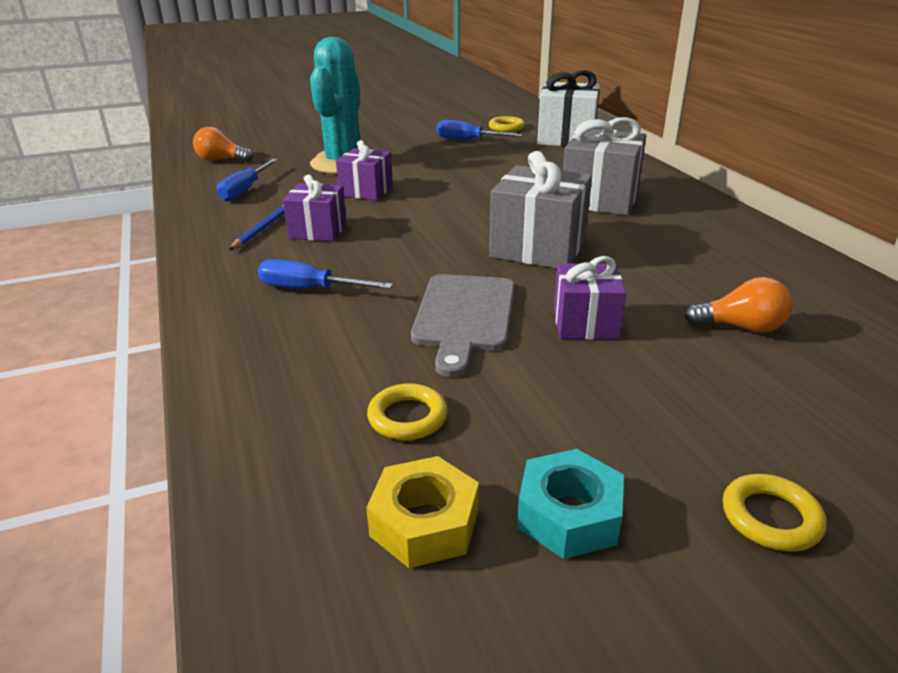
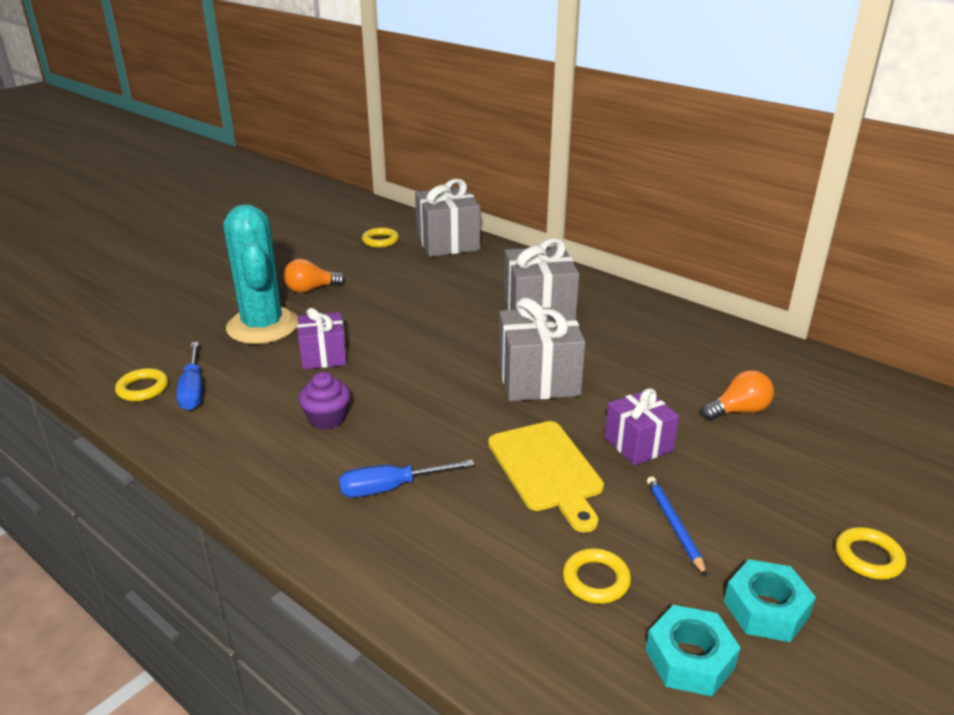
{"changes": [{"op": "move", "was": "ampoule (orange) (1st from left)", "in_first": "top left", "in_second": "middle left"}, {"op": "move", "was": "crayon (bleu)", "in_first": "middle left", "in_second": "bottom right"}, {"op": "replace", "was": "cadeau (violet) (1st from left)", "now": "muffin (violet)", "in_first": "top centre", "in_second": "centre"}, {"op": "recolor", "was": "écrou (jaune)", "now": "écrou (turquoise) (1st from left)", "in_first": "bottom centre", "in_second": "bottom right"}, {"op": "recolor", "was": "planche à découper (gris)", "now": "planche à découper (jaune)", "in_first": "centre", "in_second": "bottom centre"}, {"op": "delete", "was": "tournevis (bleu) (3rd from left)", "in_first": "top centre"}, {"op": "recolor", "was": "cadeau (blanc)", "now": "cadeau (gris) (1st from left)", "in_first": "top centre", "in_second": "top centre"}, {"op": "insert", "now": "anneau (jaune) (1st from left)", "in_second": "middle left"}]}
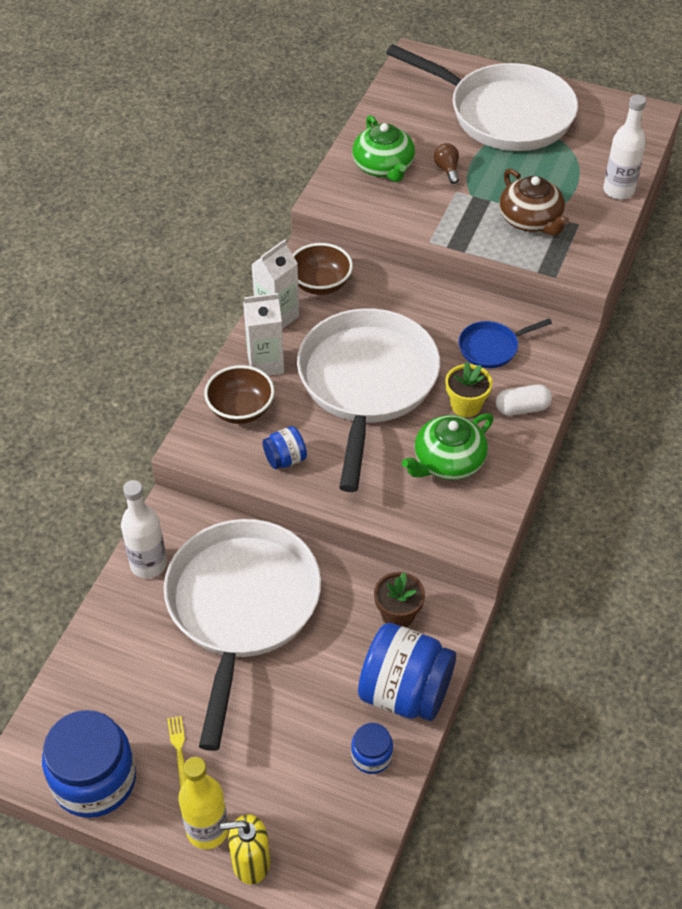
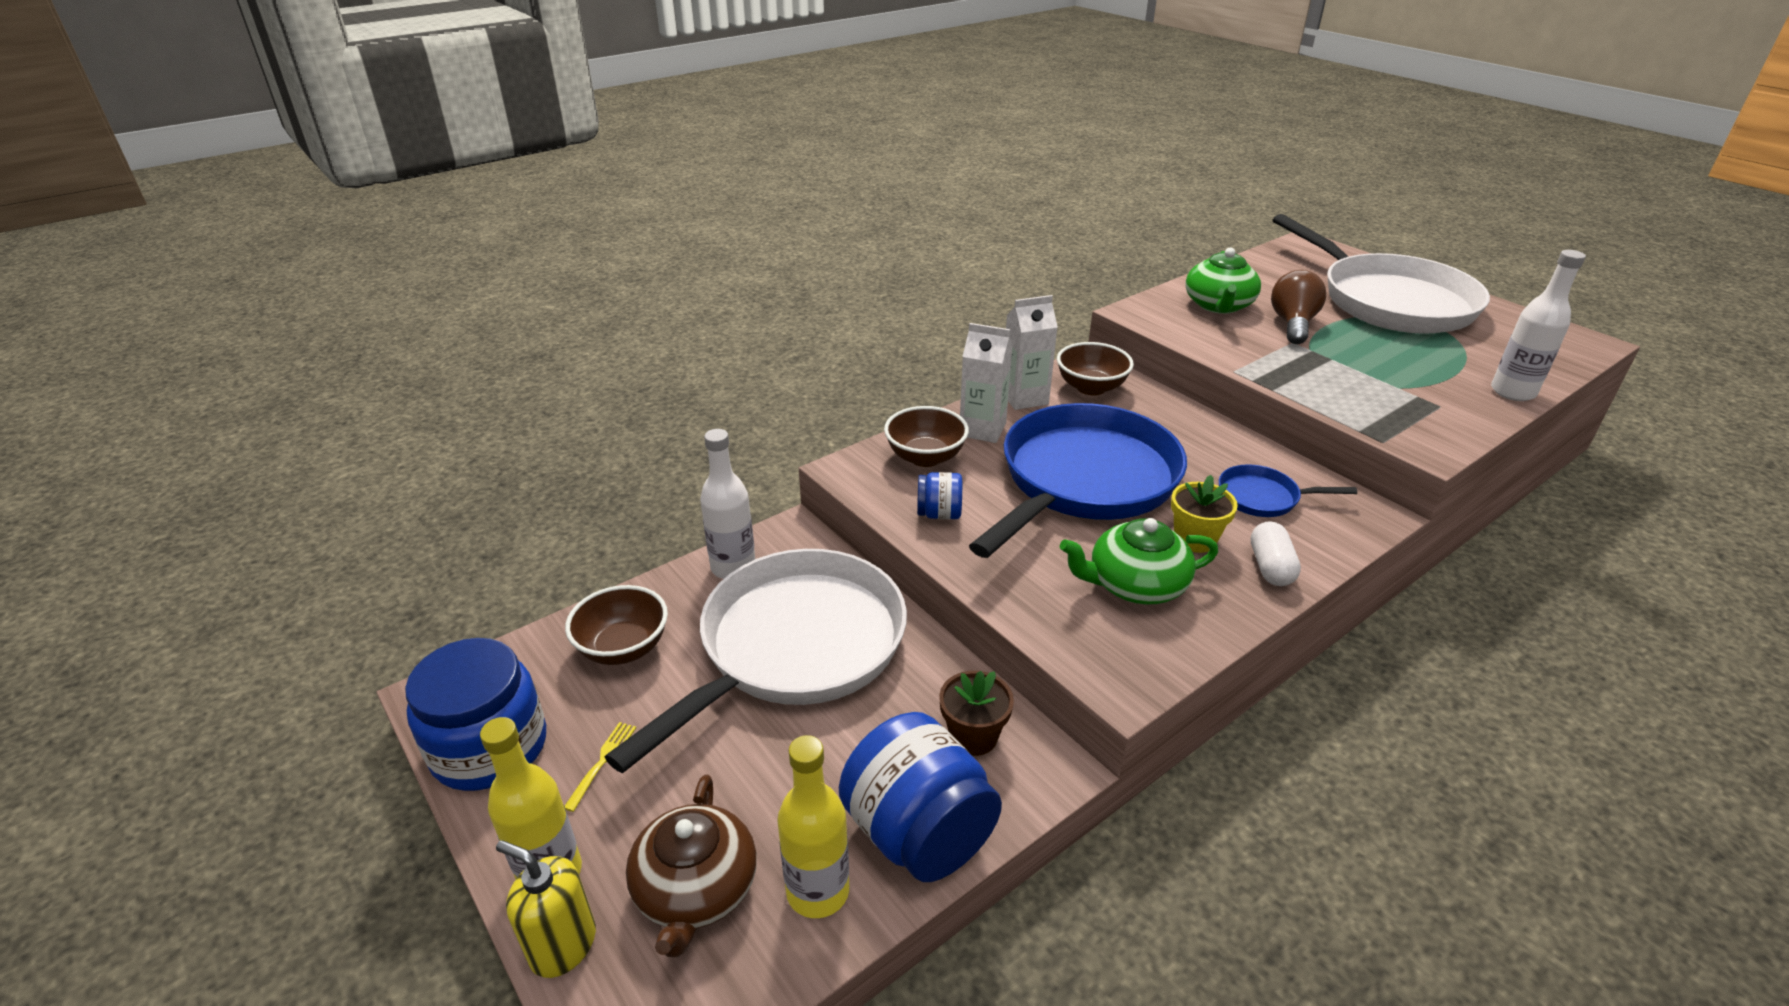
{"changes": [{"op": "recolor", "was": "poêle (blanc) (2nd from left)", "now": "poêle (bleu) (1st from left)", "in_first": "centre", "in_second": "centre"}, {"op": "replace", "was": "bocal (bleu) (3rd from left)", "now": "bouteille (jaune) (2nd from left)", "in_first": "bottom centre", "in_second": "bottom centre"}, {"op": "resize", "was": "ampoule (marron)", "in_first": "top centre", "in_second": "top right", "ratio": 1.7}, {"op": "rotate", "was": "gélule (blanc)", "in_first": "middle right", "in_second": "middle right", "clockwise": 75}, {"op": "move", "was": "théière (marron)", "in_first": "top right", "in_second": "bottom centre"}, {"op": "insert", "now": "bol (marron) (1st from left)", "in_second": "centre"}]}
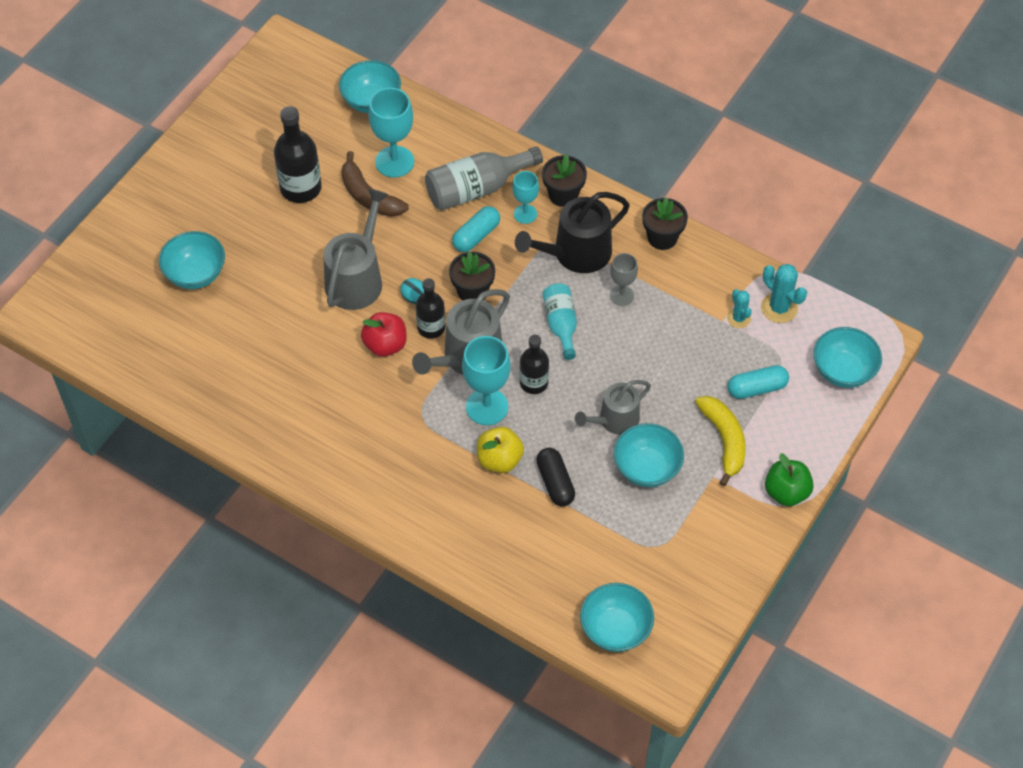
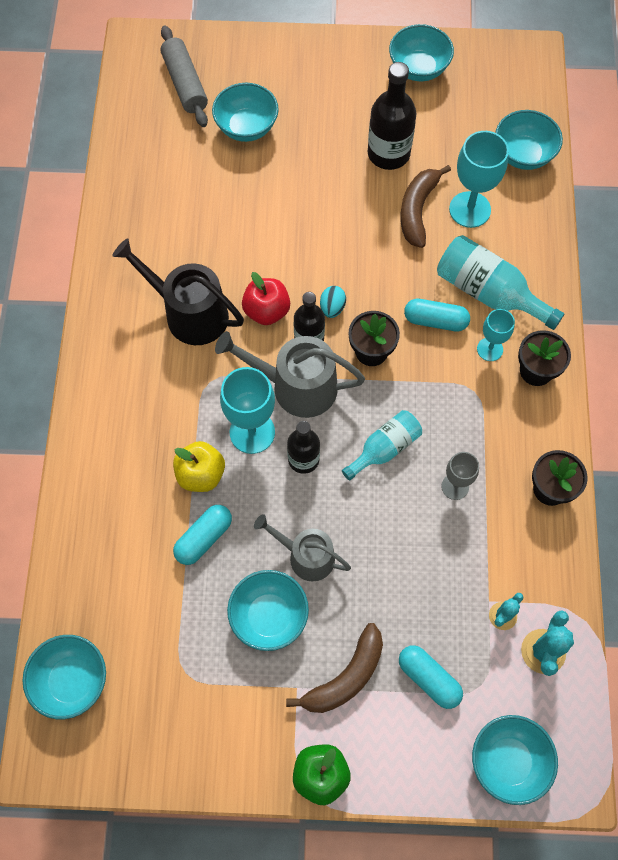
{"changes": [{"op": "delete", "was": "arrosoir (gris) (1st from left)", "in_first": "top centre"}, {"op": "recolor", "was": "bouteille (gris)", "now": "bouteille (turquoise) (2nd from left)", "in_first": "top centre", "in_second": "top right"}, {"op": "move", "was": "arrosoir (noir)", "in_first": "top centre", "in_second": "middle left"}, {"op": "recolor", "was": "gélule (noir)", "now": "gélule (turquoise) (1st from left)", "in_first": "centre", "in_second": "middle left"}, {"op": "recolor", "was": "banane (jaune)", "now": "banane (marron) (1st from left)", "in_first": "middle right", "in_second": "bottom centre"}, {"op": "insert", "now": "rouleau à pâtisserie (gris)", "in_second": "top left"}, {"op": "insert", "now": "bol (turquoise) (4th from left)", "in_second": "top right"}]}
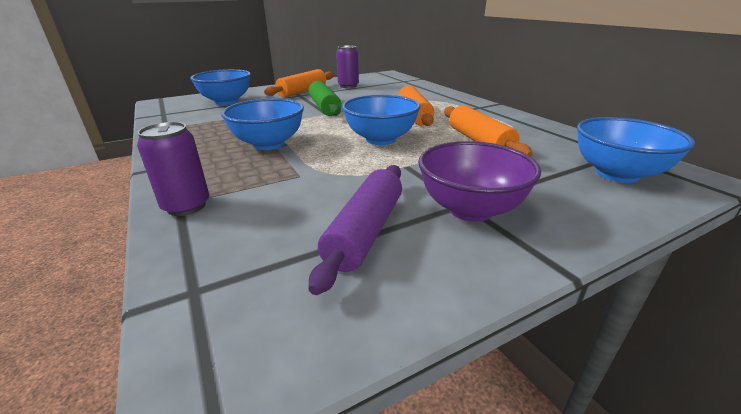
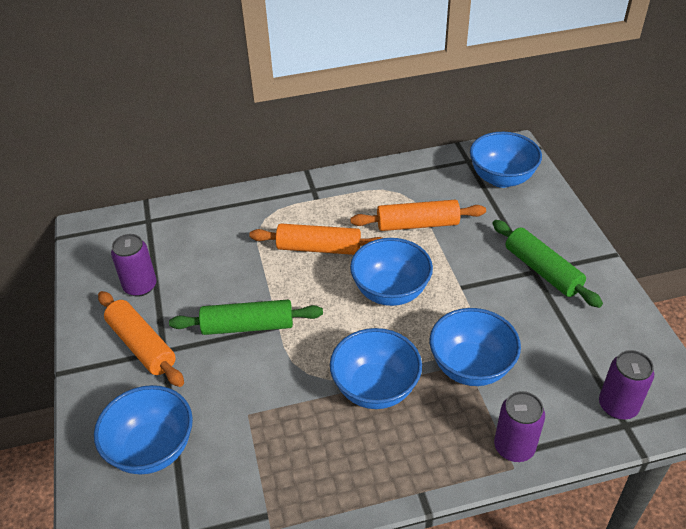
{"changes": [{"op": "delete", "was": "rouleau à pâtisserie (violet)", "in_first": "centre"}, {"op": "replace", "was": "bol (violet)", "now": "rouleau à pâtisserie (vert) (2nd from left)", "in_first": "centre", "in_second": "middle right"}, {"op": "insert", "now": "bol (bleu) (4th from left)", "in_second": "middle right"}, {"op": "insert", "now": "canette (violet) (3rd from left)", "in_second": "bottom right"}]}
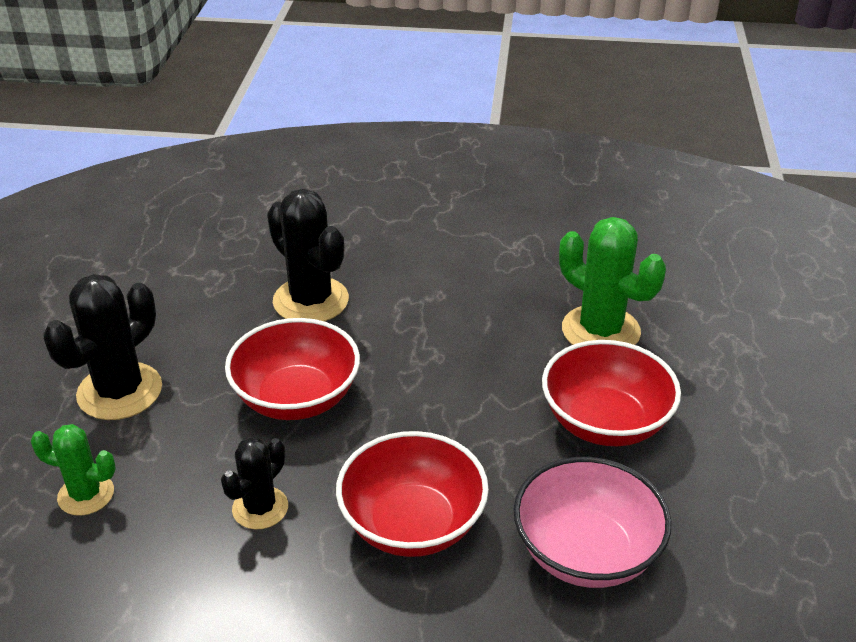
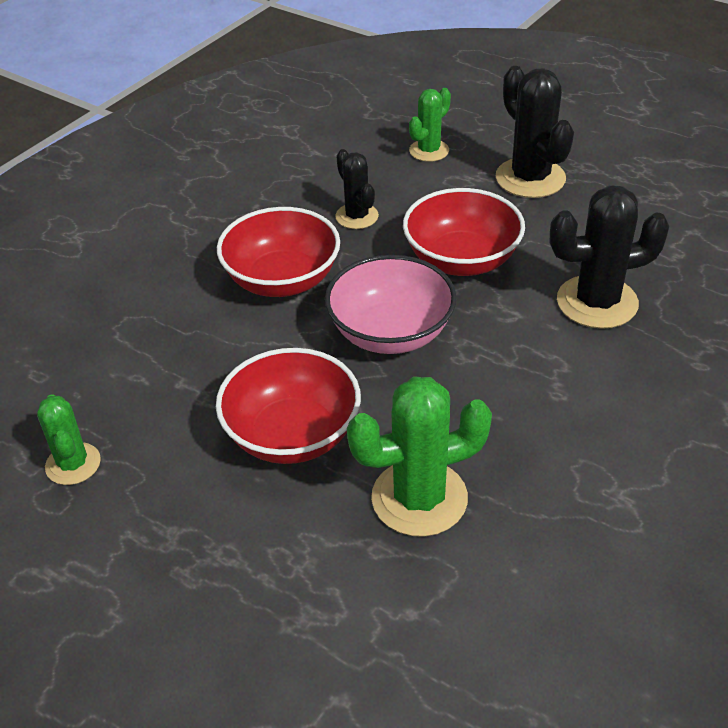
{"changes": [{"op": "move", "was": "bol (rose)", "in_first": "bottom right", "in_second": "centre"}, {"op": "insert", "now": "cactus (vert) (1st from left)", "in_second": "middle left"}]}
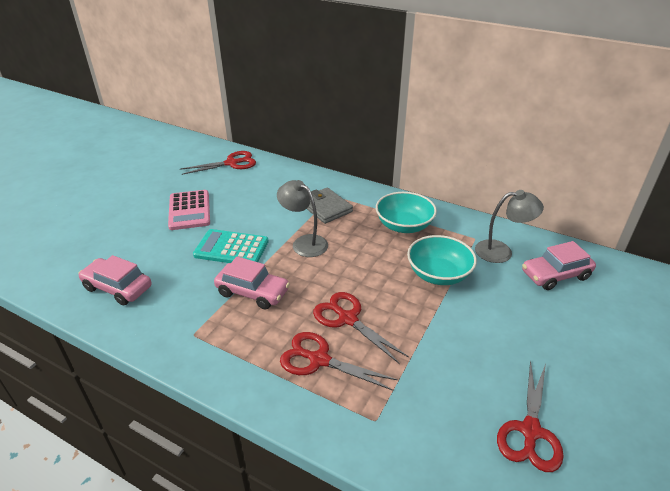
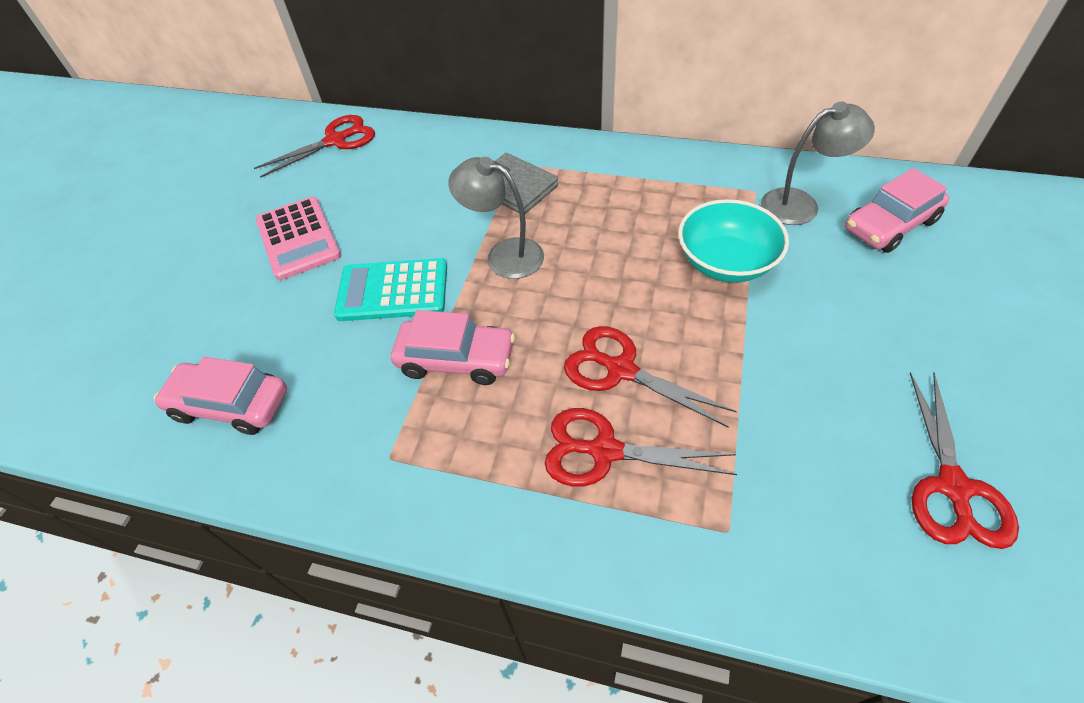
{"changes": [{"op": "delete", "was": "bol (turquoise) (1st from left)", "in_first": "centre"}]}
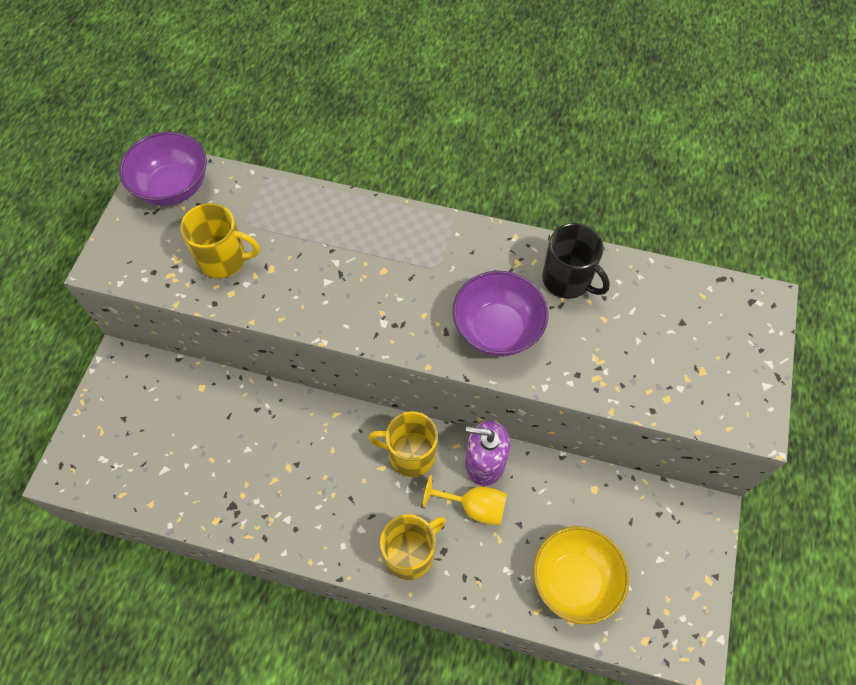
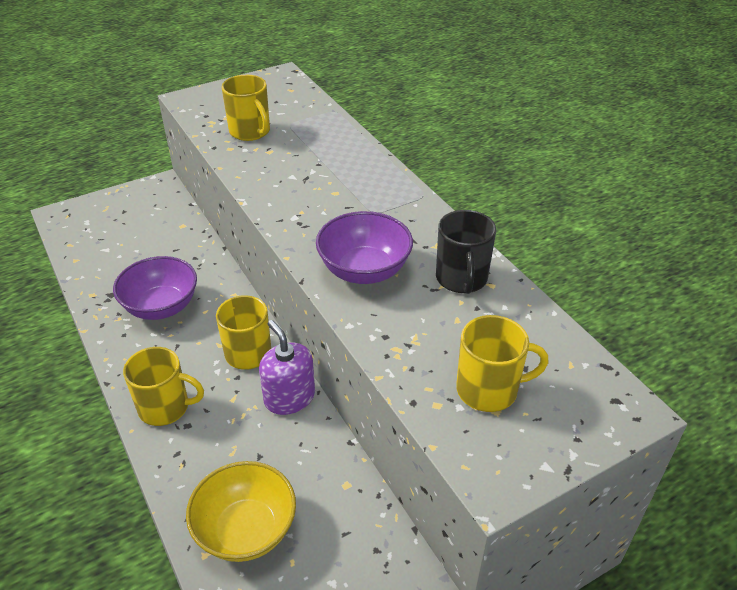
{"changes": [{"op": "move", "was": "bol (violet) (1st from left)", "in_first": "top left", "in_second": "middle left"}, {"op": "delete", "was": "verre à pied (jaune)", "in_first": "bottom centre"}, {"op": "insert", "now": "tasse (jaune) (4th from left)", "in_second": "middle right"}]}
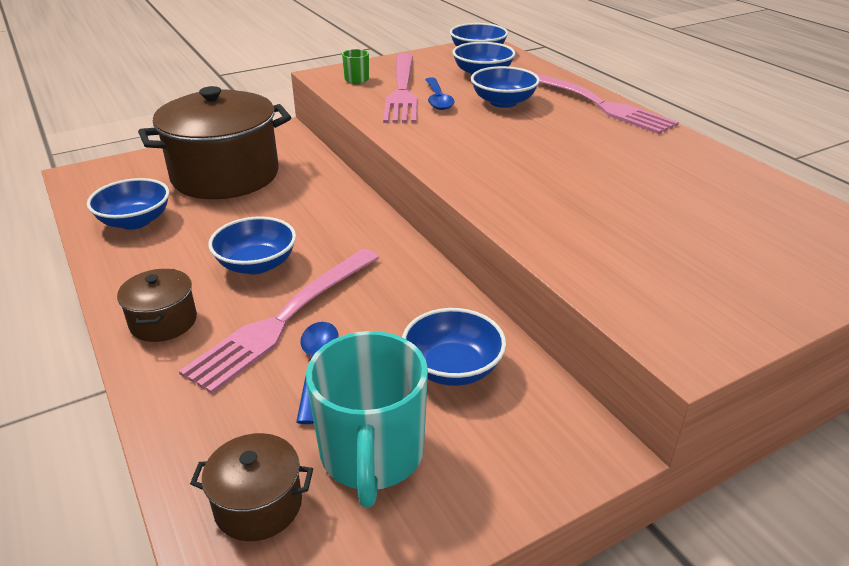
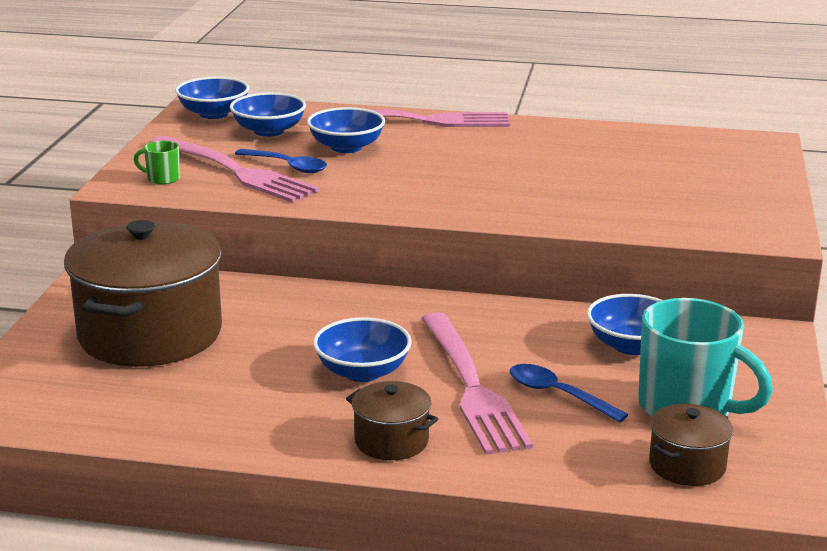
{"changes": [{"op": "delete", "was": "bol (bleu) (1st from left)", "in_first": "middle left"}]}
